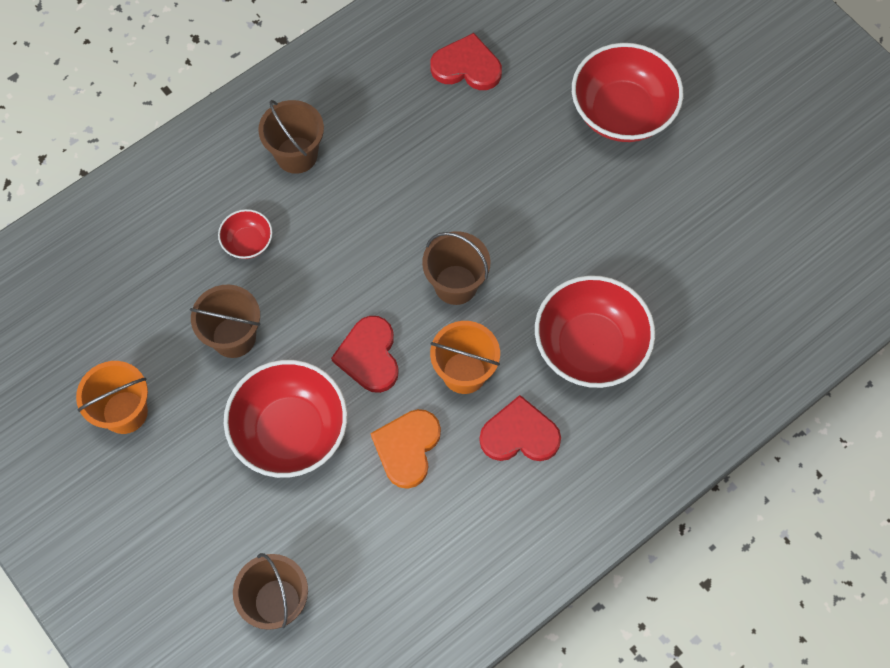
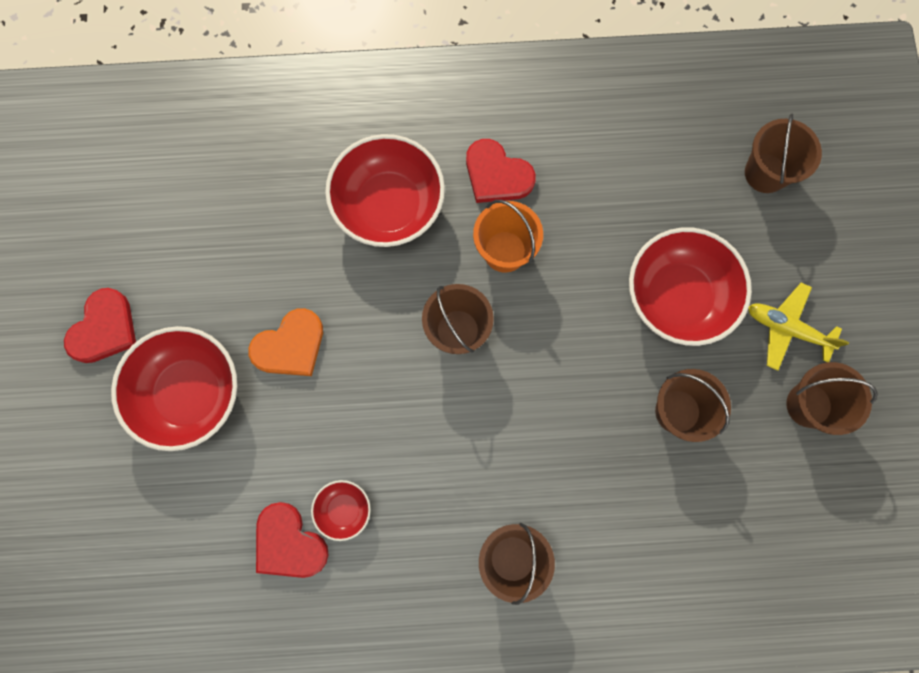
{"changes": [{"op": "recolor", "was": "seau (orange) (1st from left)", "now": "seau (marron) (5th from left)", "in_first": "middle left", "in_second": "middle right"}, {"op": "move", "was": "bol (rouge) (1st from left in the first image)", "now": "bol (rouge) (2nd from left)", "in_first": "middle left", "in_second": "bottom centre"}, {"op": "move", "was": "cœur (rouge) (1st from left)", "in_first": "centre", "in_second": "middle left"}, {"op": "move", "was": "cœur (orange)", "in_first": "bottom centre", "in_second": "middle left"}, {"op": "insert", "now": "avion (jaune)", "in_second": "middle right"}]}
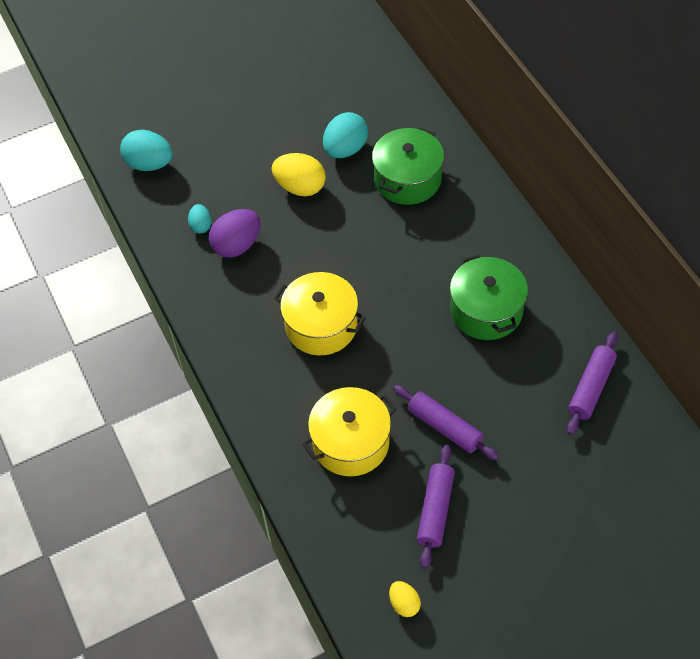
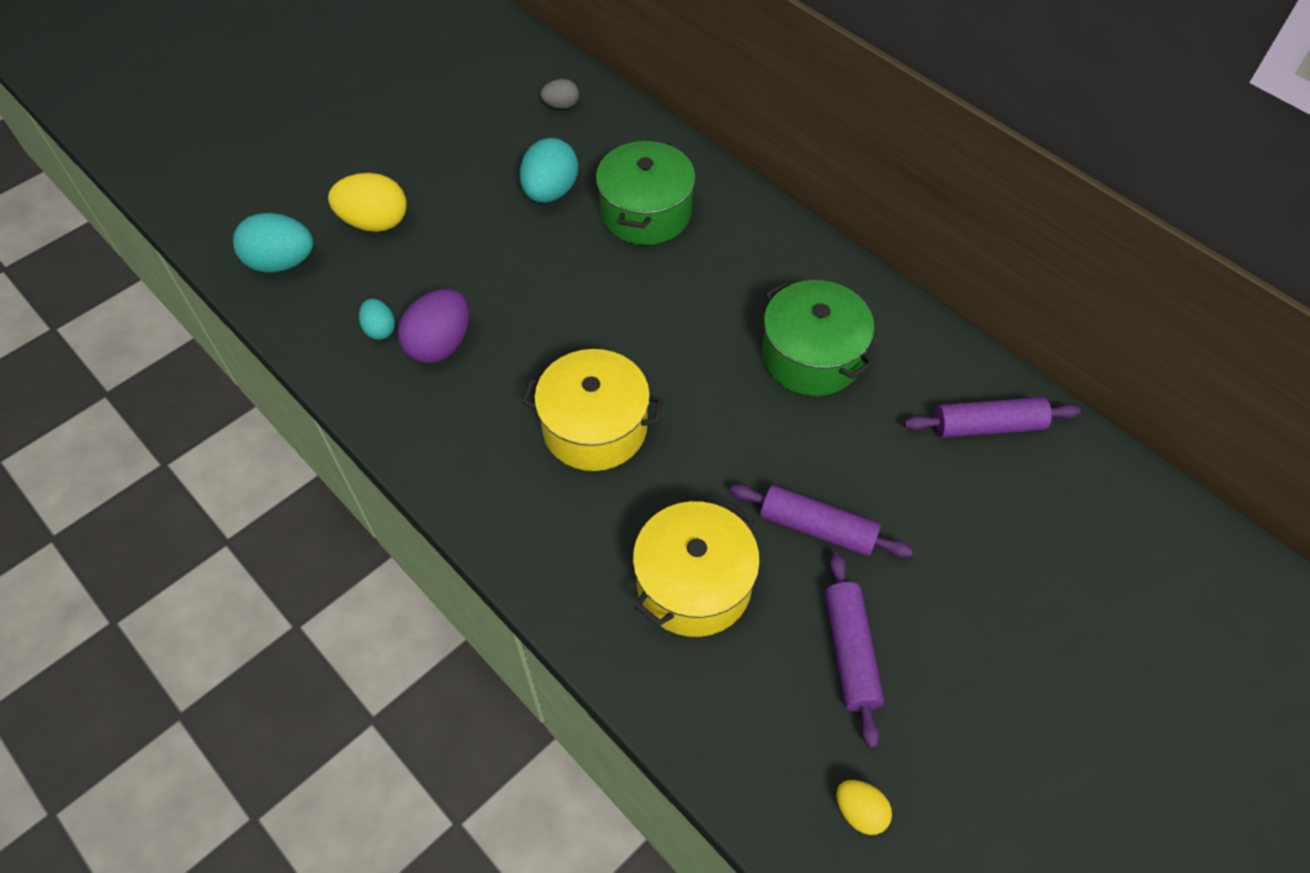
{"changes": [{"op": "move", "was": "œuf (jaune) (1st from left)", "in_first": "top centre", "in_second": "top left"}, {"op": "rotate", "was": "rouleau à pâtisserie (violet) (3rd from left)", "in_first": "middle right", "in_second": "middle right", "clockwise": 75}, {"op": "insert", "now": "œuf (gris)", "in_second": "top centre"}]}
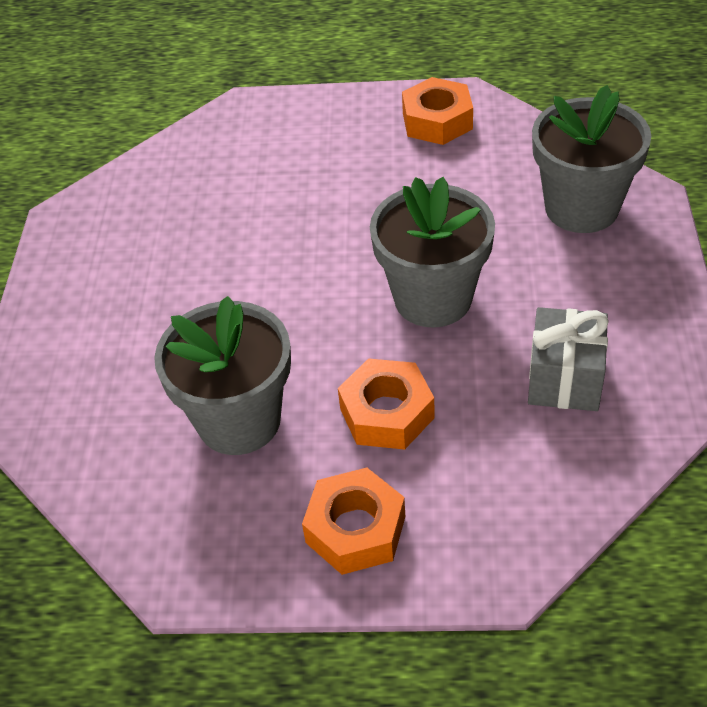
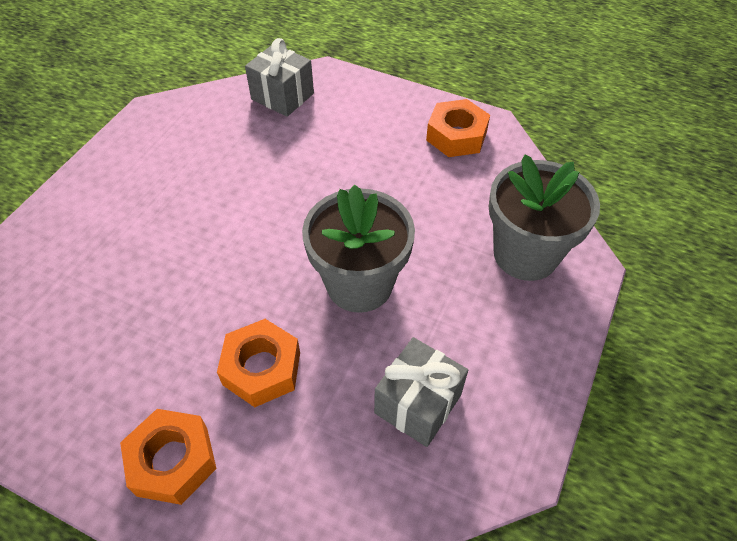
{"changes": [{"op": "delete", "was": "pot de fleurs (gris) (1st from left)", "in_first": "middle left"}, {"op": "insert", "now": "cadeau (gris) (1st from left)", "in_second": "top centre"}]}
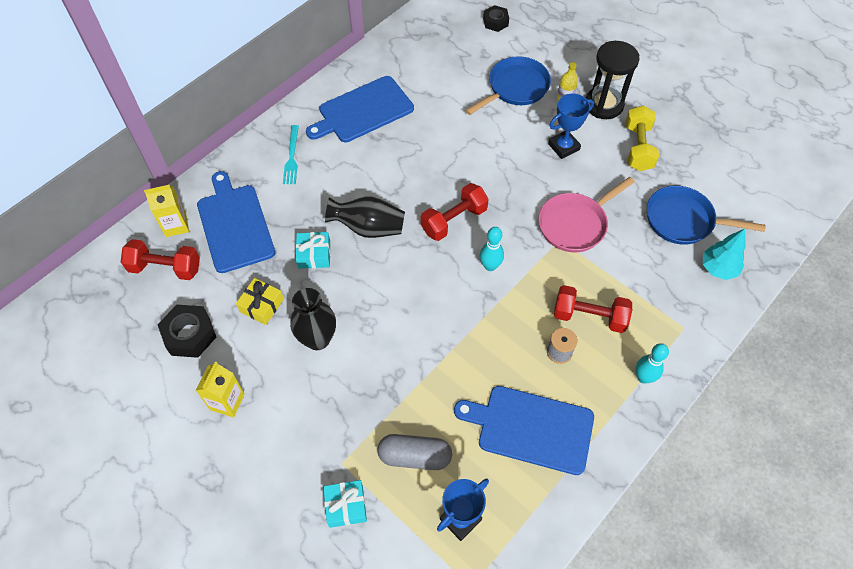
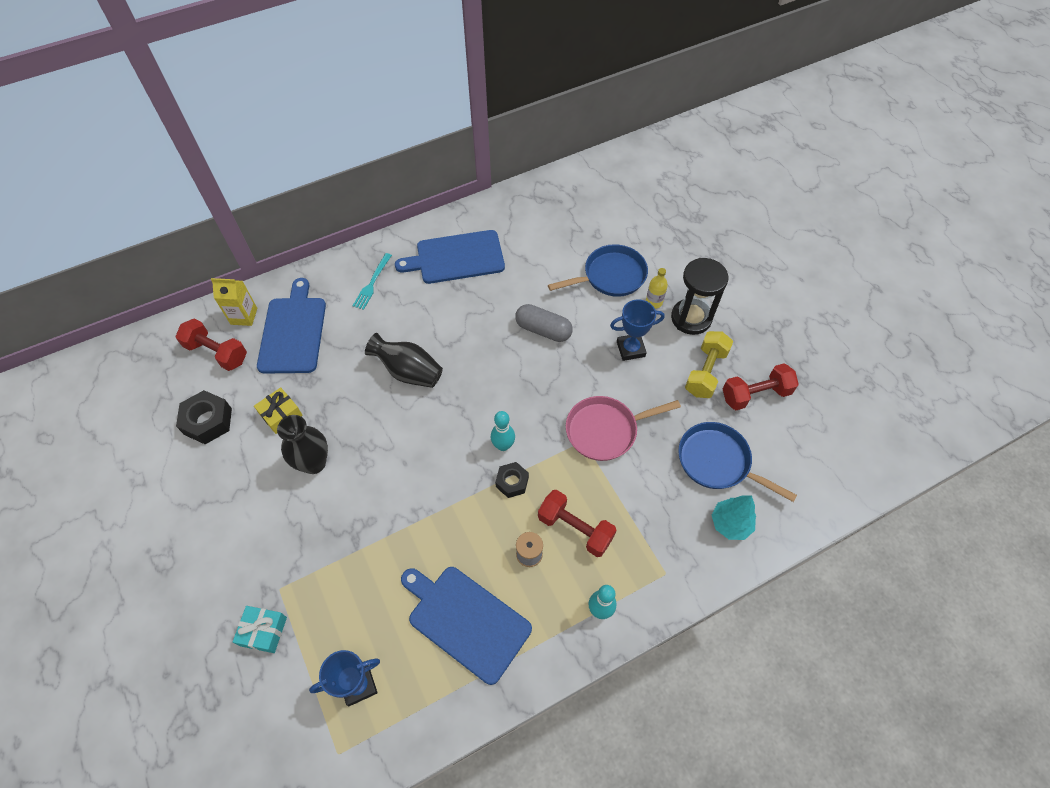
{"changes": [{"op": "delete", "was": "brique de lait (jaune) (2nd from left)", "in_first": "bottom left"}, {"op": "delete", "was": "cadeau (turquoise) (1st from left)", "in_first": "centre"}, {"op": "move", "was": "gélule (gris)", "in_first": "bottom centre", "in_second": "centre"}, {"op": "move", "was": "haltère (rouge) (2nd from left in the first image)", "now": "haltère (rouge) (3rd from left)", "in_first": "centre", "in_second": "middle right"}, {"op": "move", "was": "écrou (noir) (2nd from left)", "in_first": "top centre", "in_second": "centre"}]}
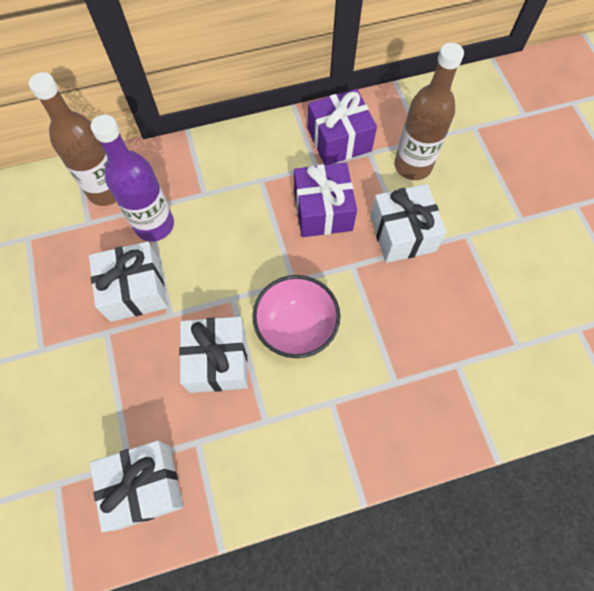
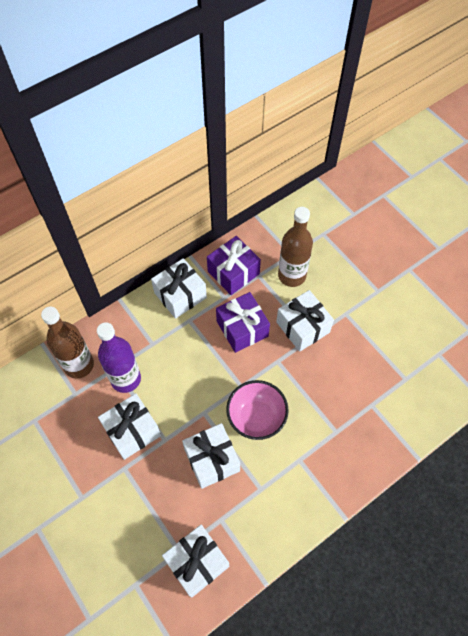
{"changes": [{"op": "insert", "now": "cadeau (blanc) (2nd from left)", "in_second": "centre"}]}
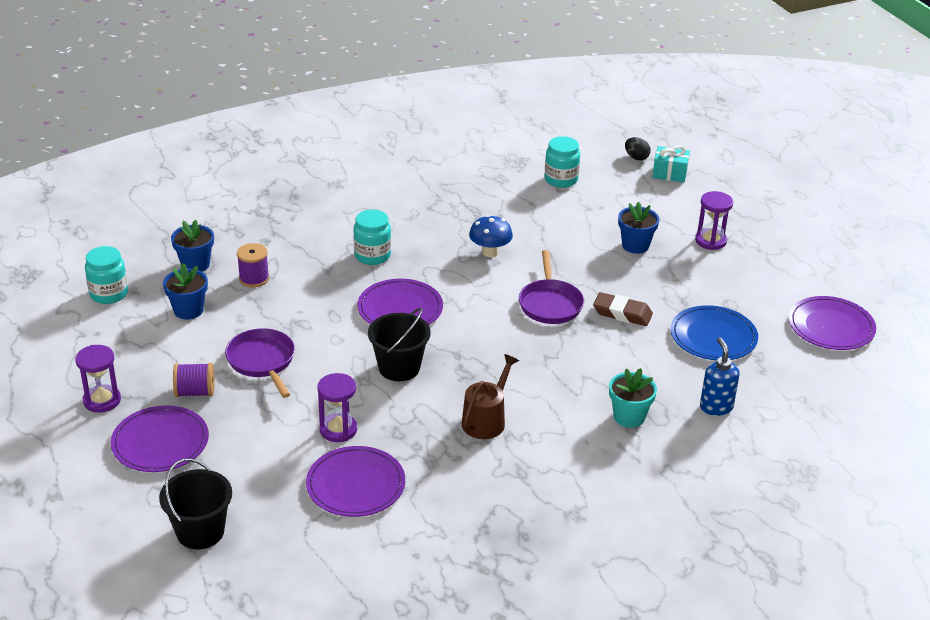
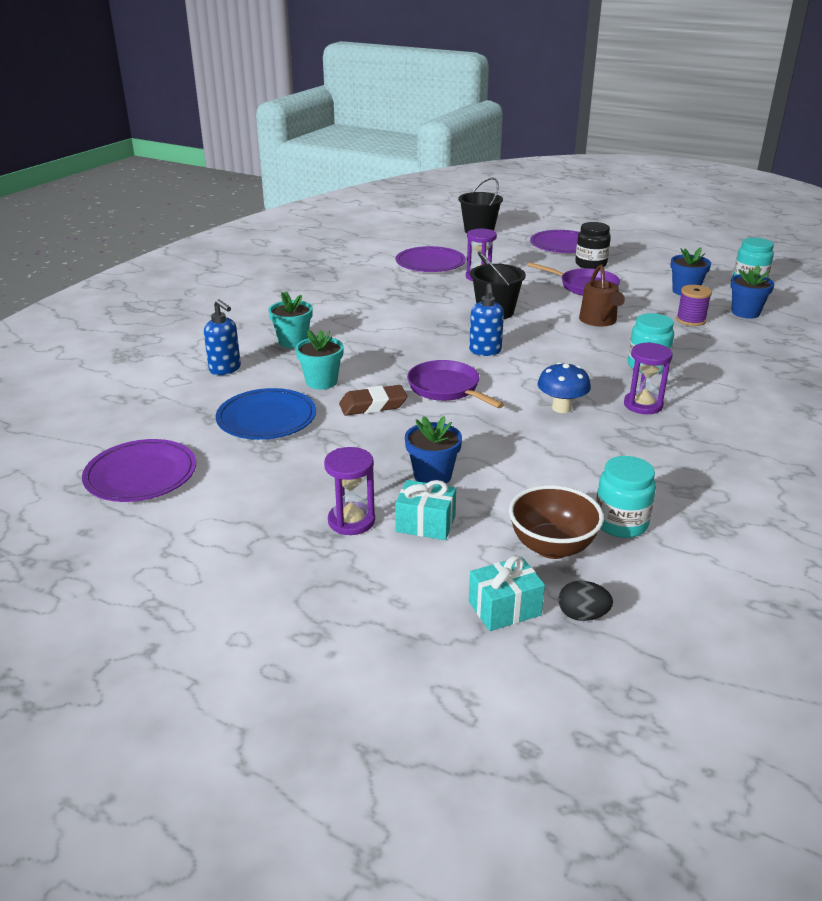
{"changes": [{"op": "move", "was": "sablier (violet) (1st from left in the first image)", "now": "sablier (violet) (3rd from left)", "in_first": "middle left", "in_second": "middle right"}, {"op": "replace", "was": "bobine (violet) (1st from left)", "now": "bocal (noir)", "in_first": "middle left", "in_second": "top right"}, {"op": "delete", "was": "assiette (violet) (3rd from left)", "in_first": "centre"}, {"op": "move", "was": "arrosoir (marron)", "in_first": "centre", "in_second": "top right"}, {"op": "insert", "now": "pot de fleurs (turquoise) (2nd from left)", "in_second": "centre"}, {"op": "insert", "now": "cadeau (turquoise) (1st from left)", "in_second": "centre"}, {"op": "insert", "now": "distributeur de savon (bleu) (2nd from left)", "in_second": "centre"}, {"op": "insert", "now": "bol (marron)", "in_second": "middle right"}]}
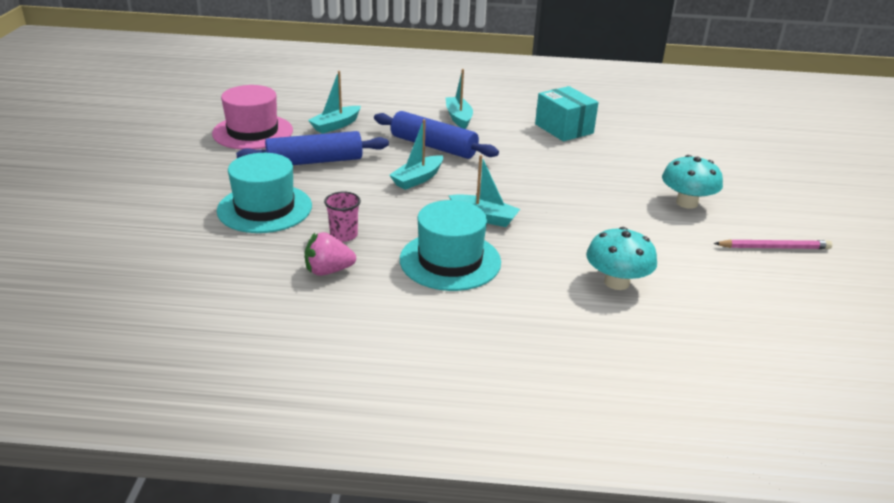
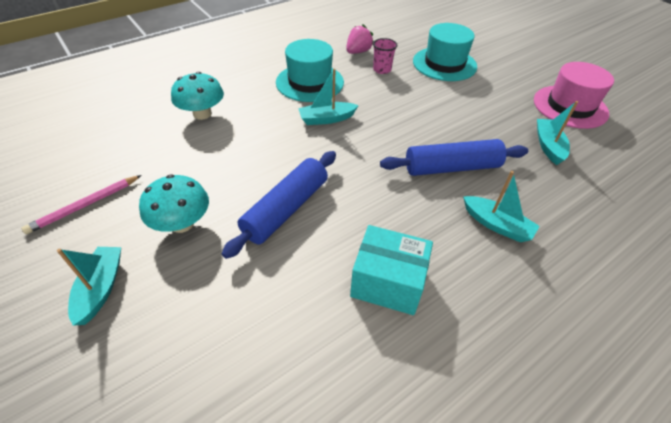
{"changes": [{"op": "move", "was": "rouleau à pâtisserie (bleu) (1st from left)", "in_first": "top centre", "in_second": "centre"}, {"op": "move", "was": "bateau (turquoise) (2nd from left in the first image)", "now": "bateau (turquoise) (1st from left)", "in_first": "top centre", "in_second": "bottom left"}]}
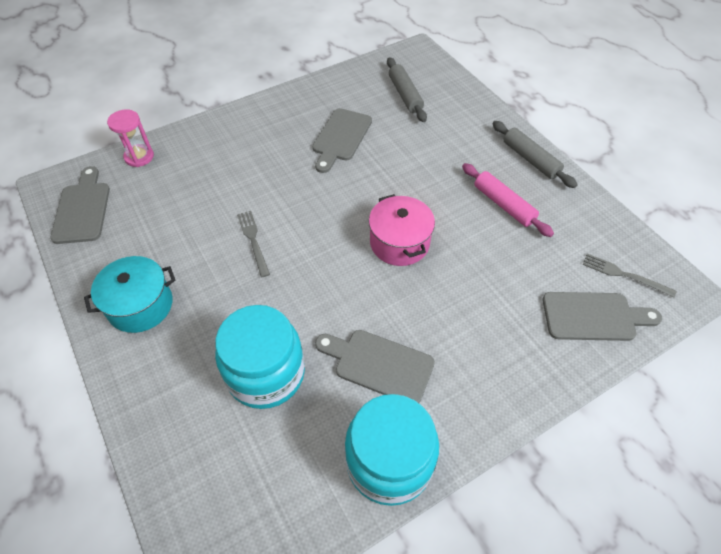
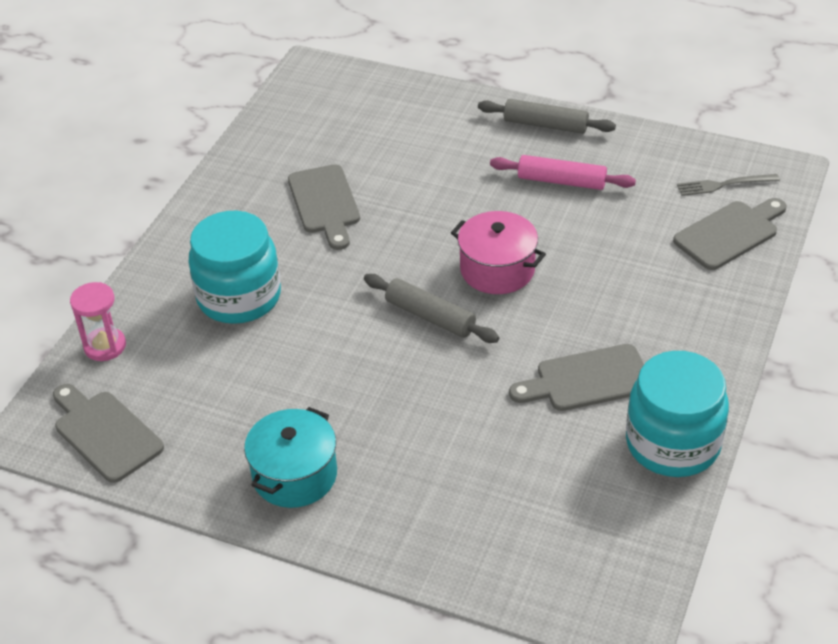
{"changes": [{"op": "move", "was": "bocal (turquoise) (1st from left)", "in_first": "centre", "in_second": "middle left"}, {"op": "delete", "was": "fourchette (gris) (1st from left)", "in_first": "centre"}, {"op": "move", "was": "rouleau à pâtisserie (gris) (1st from left)", "in_first": "top centre", "in_second": "centre"}]}
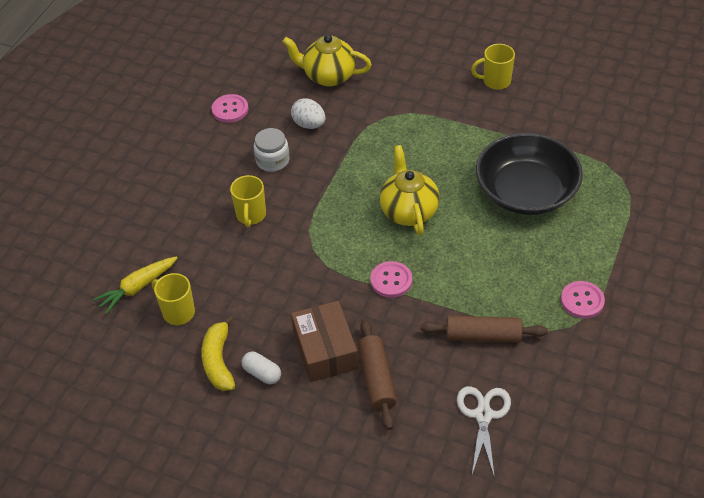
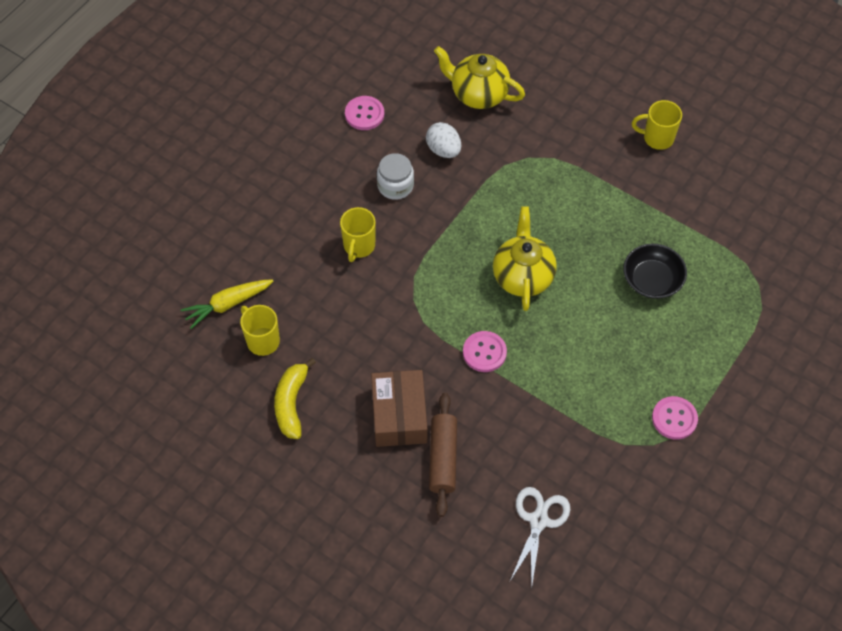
{"changes": [{"op": "delete", "was": "gélule (blanc)", "in_first": "bottom centre"}, {"op": "delete", "was": "rouleau à pâtisserie (marron) (2nd from left)", "in_first": "middle right"}, {"op": "resize", "was": "bol (noir)", "in_first": "middle right", "in_second": "middle right", "ratio": 0.56}]}
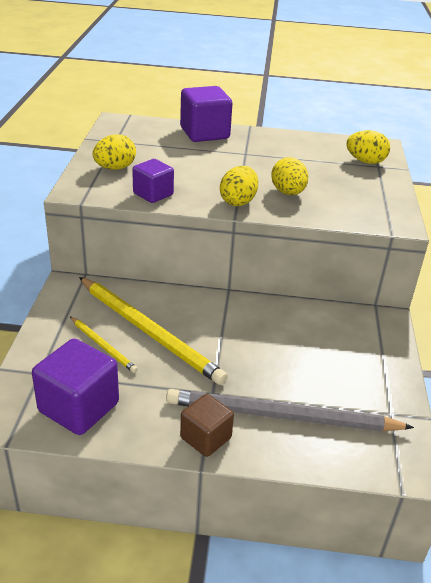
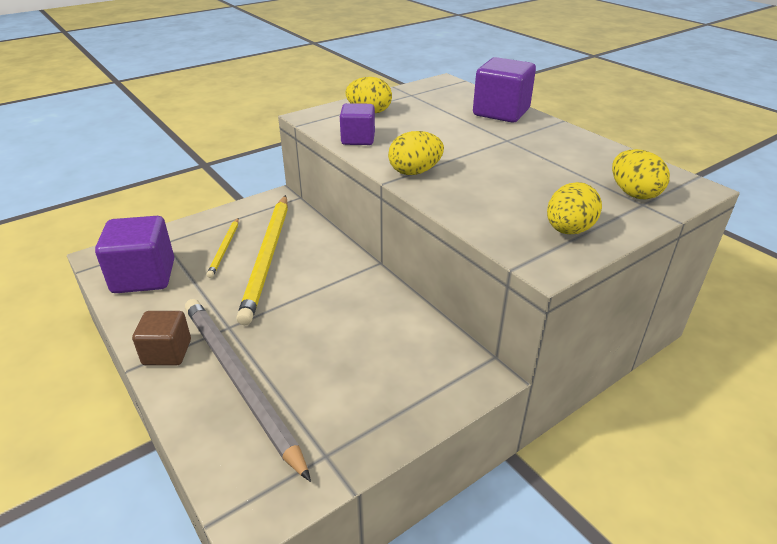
{"changes": [{"op": "move", "was": "œuf (jaune) (3rd from left)", "in_first": "top right", "in_second": "middle right"}]}
